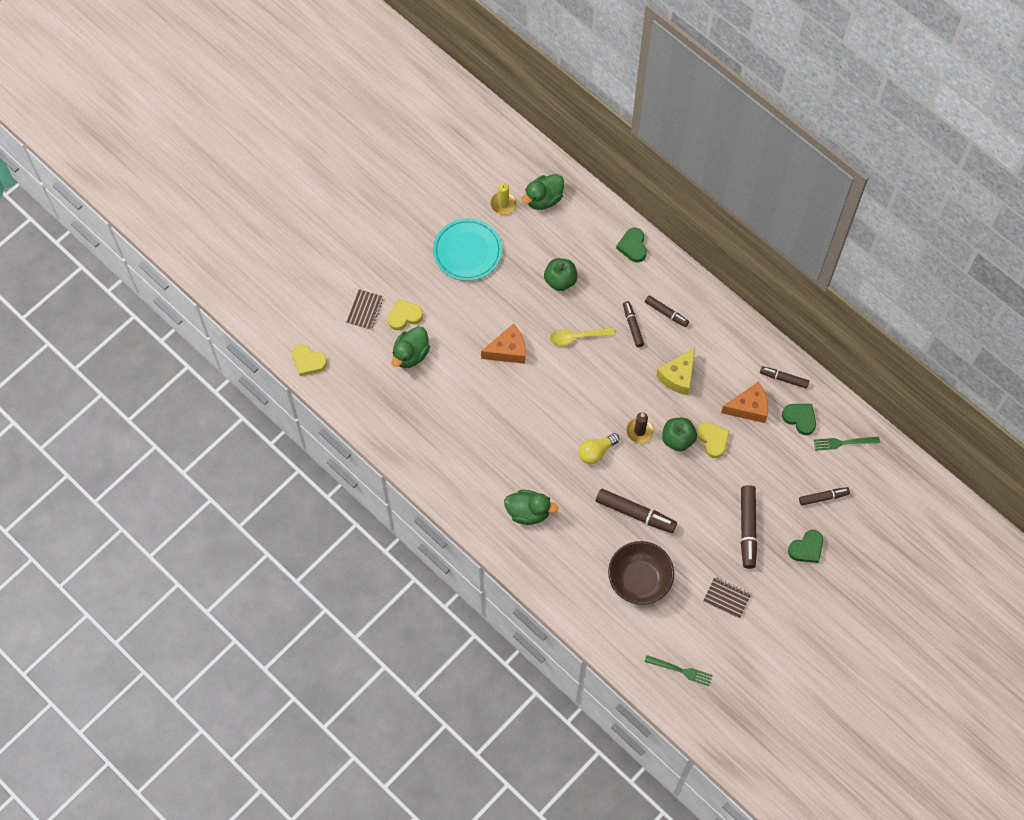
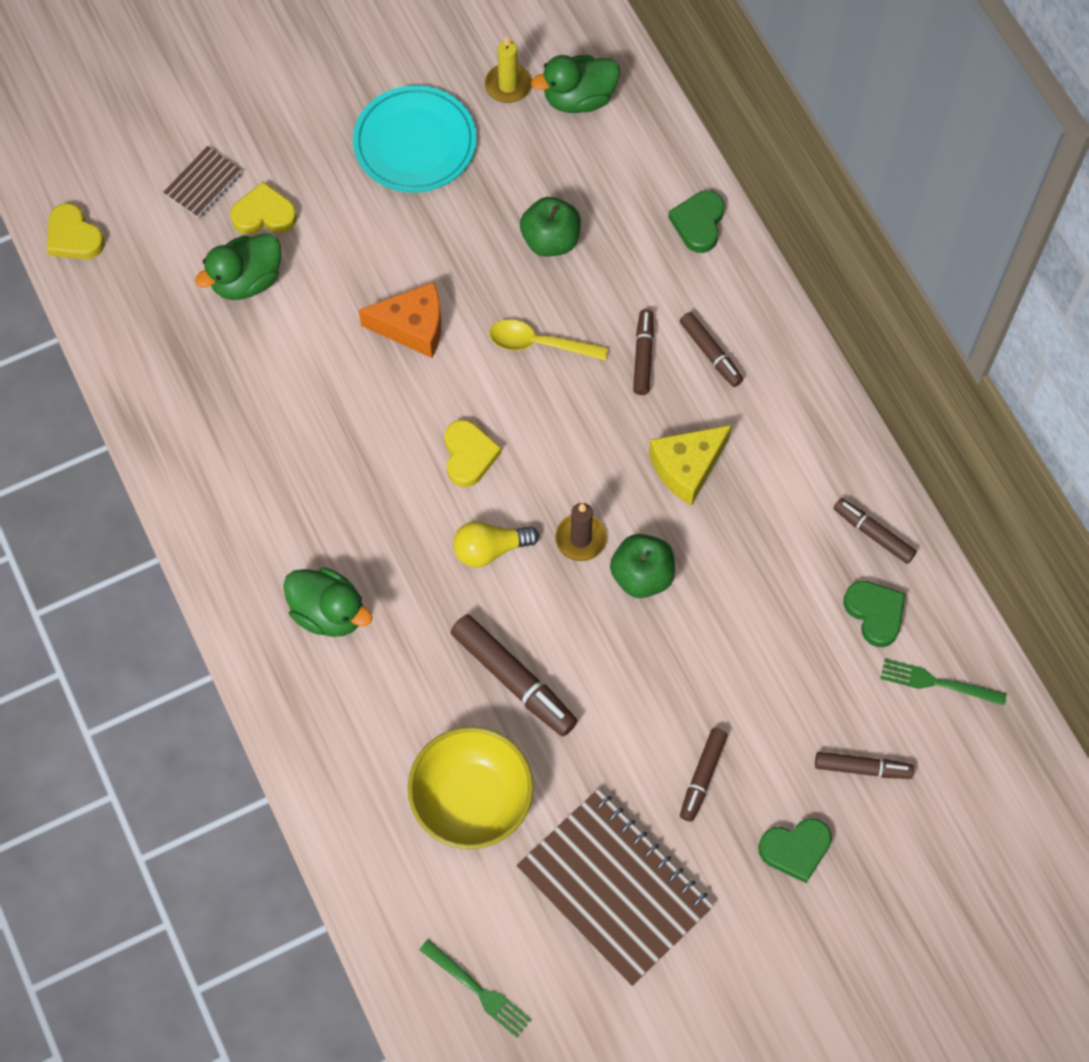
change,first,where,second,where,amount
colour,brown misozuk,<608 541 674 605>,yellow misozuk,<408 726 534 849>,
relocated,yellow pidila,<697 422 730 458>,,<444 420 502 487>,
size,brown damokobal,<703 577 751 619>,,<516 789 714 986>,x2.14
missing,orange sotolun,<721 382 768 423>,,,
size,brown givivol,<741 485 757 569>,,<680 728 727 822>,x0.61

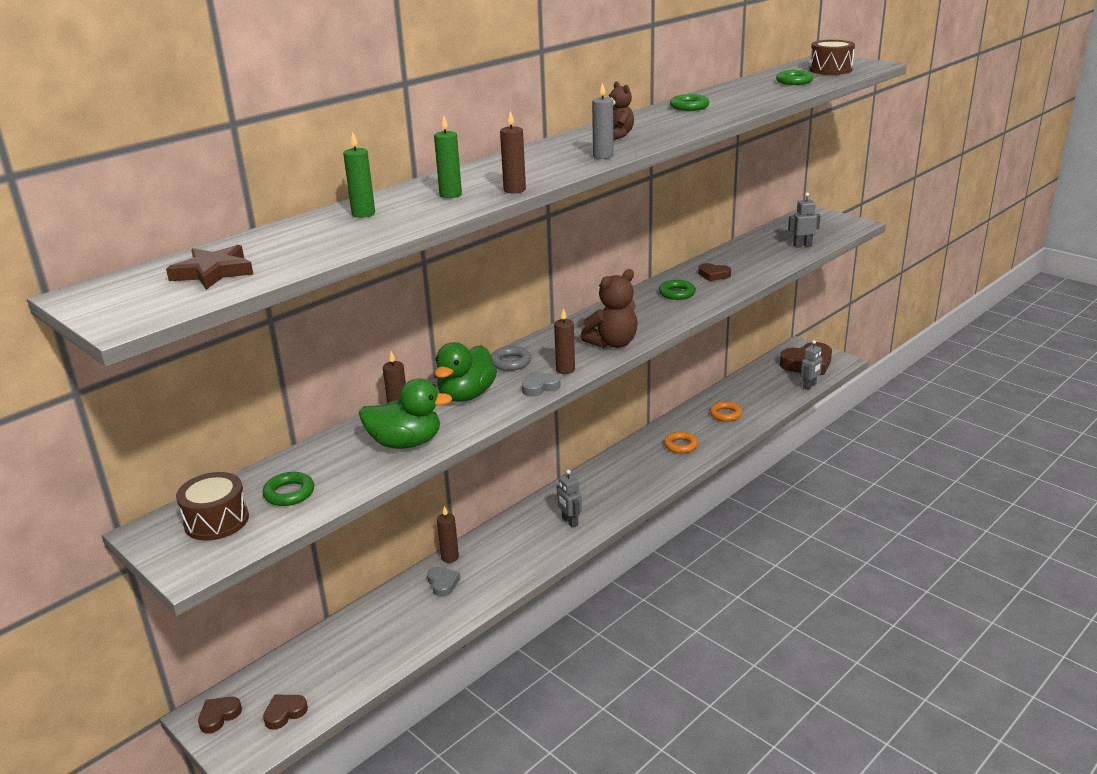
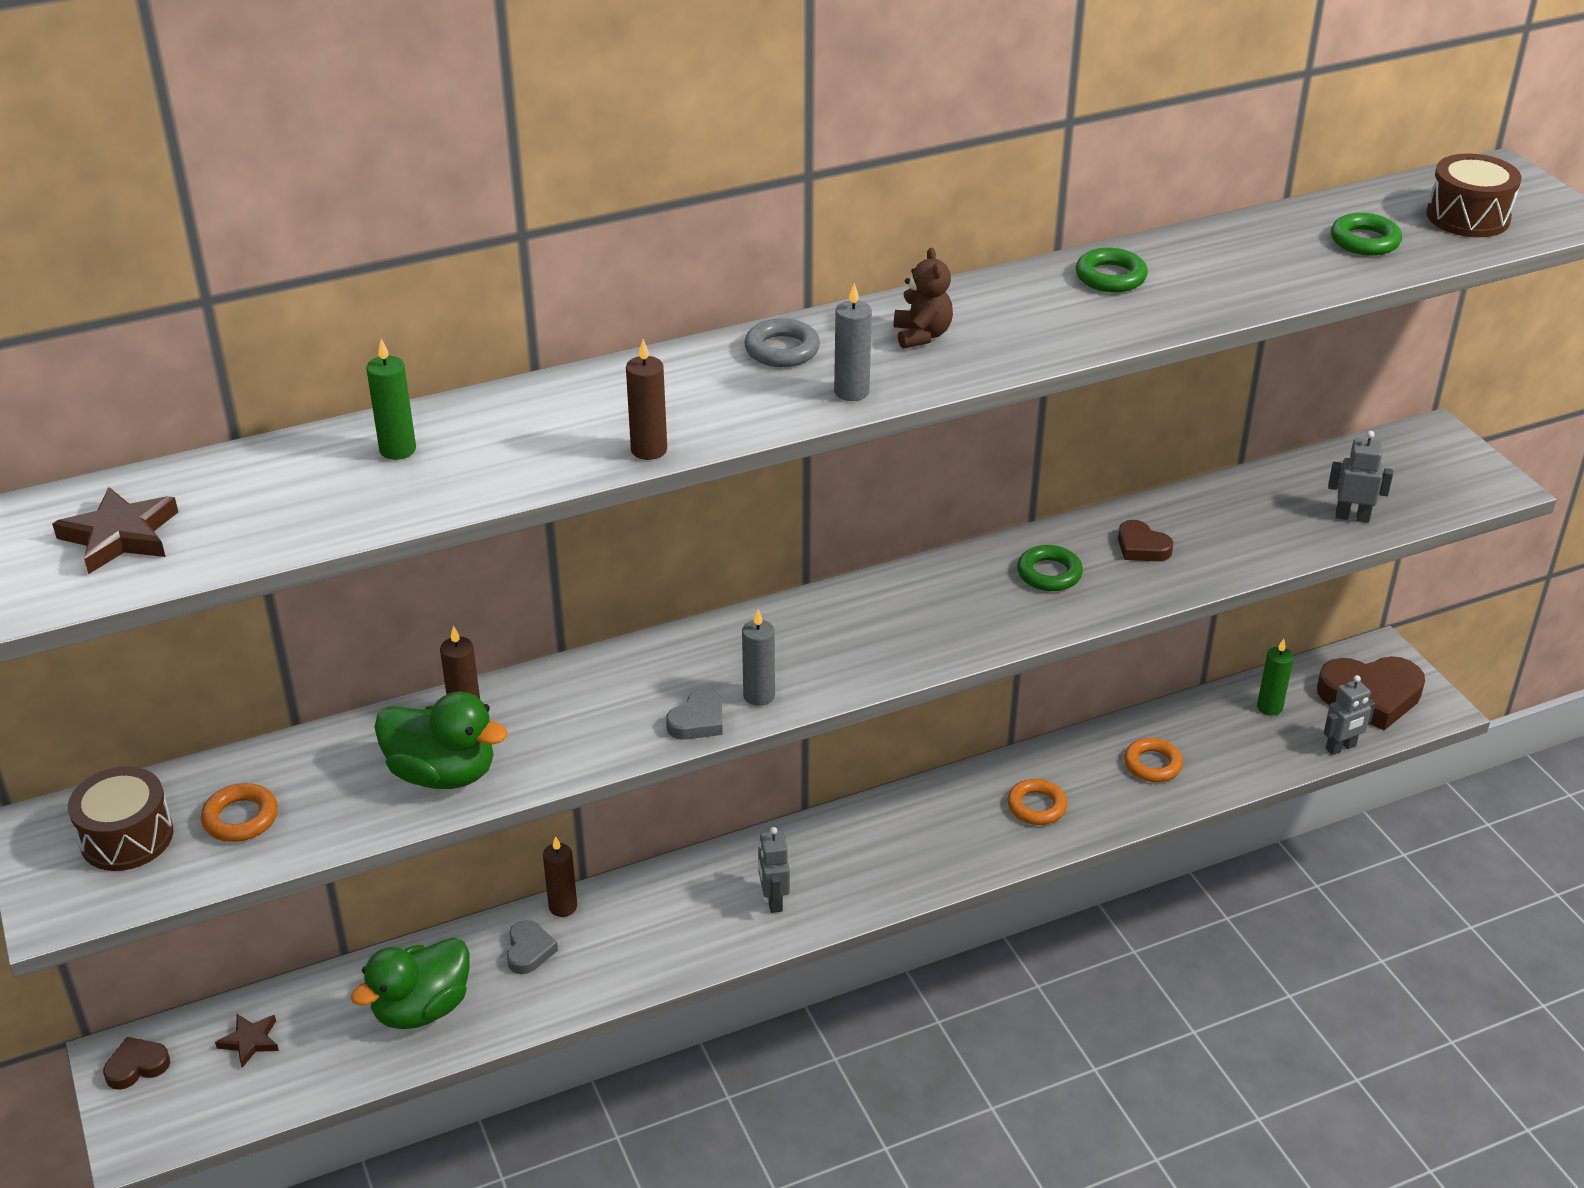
change,first,where,second,where,amount
colour,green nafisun,<263 472 314 506>,orange nafisun,<201 783 278 842>,
missing,brown pidila,<263 695 308 730>,,,
relocated,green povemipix,<434 115 462 198>,,<1257 639 1294 716>,
relocated,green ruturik,<434 342 497 402>,,<351 938 470 1029>,
relocated,grey nafisun,<491 346 532 371>,,<744 318 820 367>,
spun,grey pidila,<522 372 561 397>,,<666 689 723 740>,135 degrees clockwise
colour,brown povemipix,<554 308 575 374>,grey povemipix,<742 609 775 706>,
missing,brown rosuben,<581 269 638 348>,,,
appeared,,,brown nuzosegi,<215 1014 279 1068>,

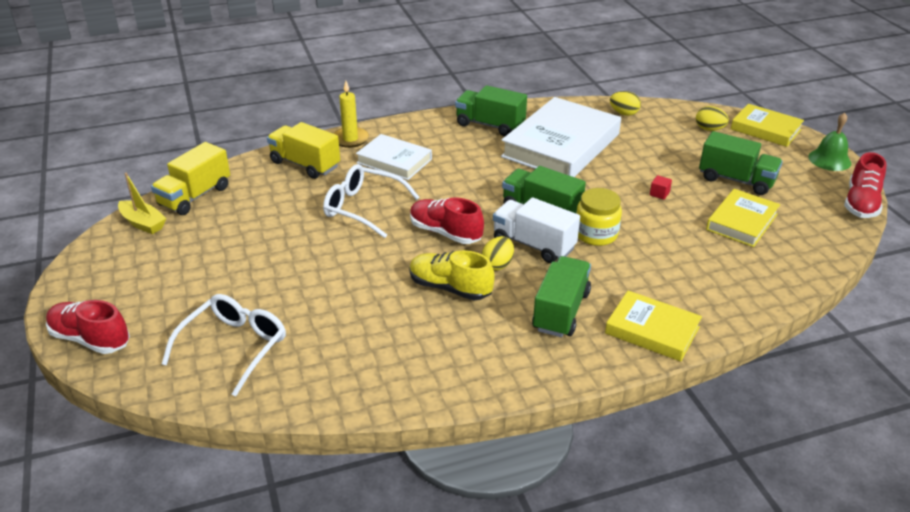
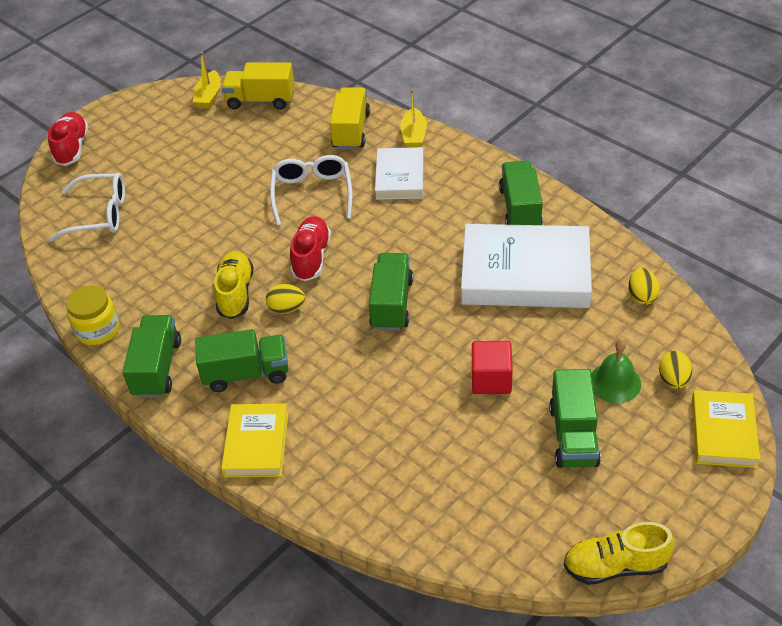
change,first,where,second,where,amount
exchanged,yellow povemipix,<333 81 369 148>,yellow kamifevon,<400 89 427 148>,
missing,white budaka,<493 197 580 263>,,,
relocated,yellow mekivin,<576 188 622 246>,,<66 285 119 345>,
size,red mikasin,<650 175 672 200>,,<472 341 513 394>,x2.05
missing,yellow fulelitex,<706 189 780 247>,,,
relocated,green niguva,<809 112 851 171>,,<591 339 641 403>,
colour,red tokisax,<844 152 887 218>,yellow tokisax,<564 522 675 585>,
appeared,,,green budaka,<122 315 181 398>,

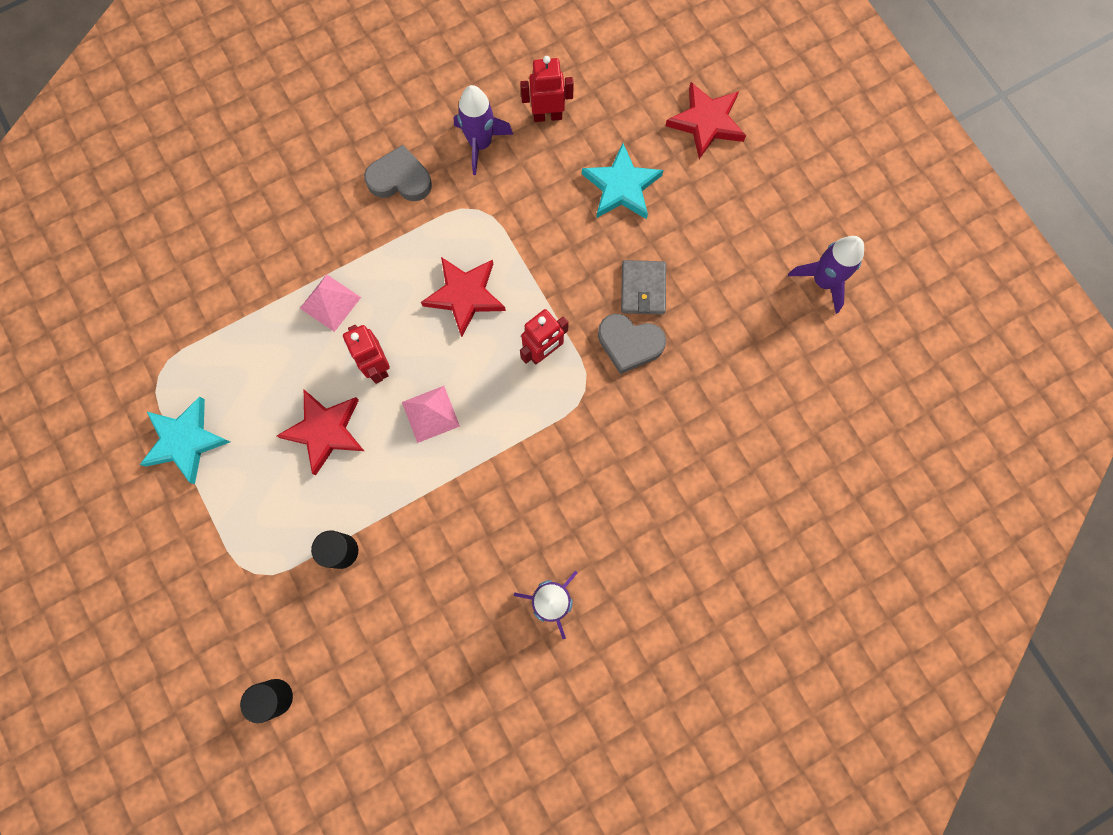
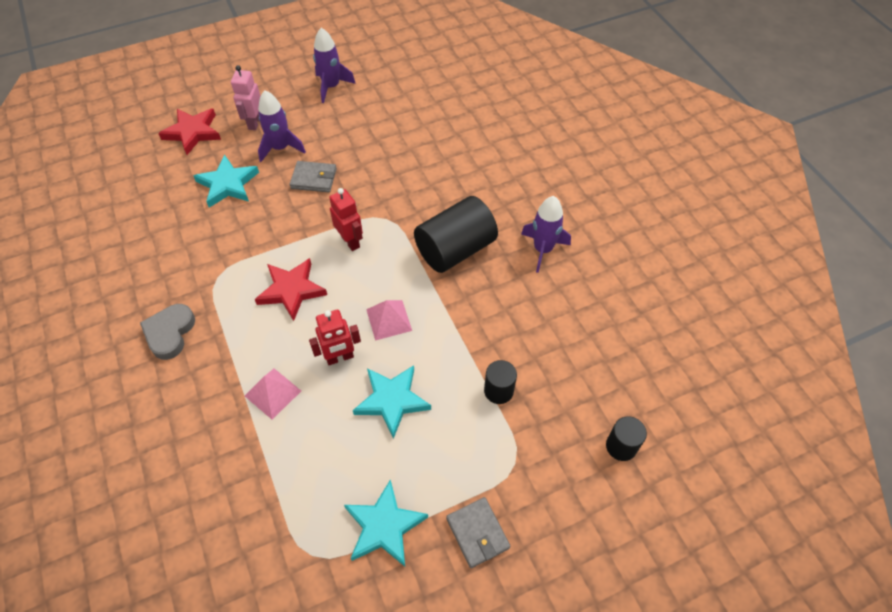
change,first,where,second,where,amount
colour,red nuzosegi,<277 390 364 476>,turquoise nuzosegi,<353 365 431 439>,
relocated,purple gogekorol,<454 85 513 175>,,<258 90 306 162>,
missing,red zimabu,<520 56 574 122>,,,
missing,grey pidila,<598 314 666 374>,,,
appeared,,,pink zimabu,<231 65 260 130>,
appeared,,,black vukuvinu,<414 196 498 273>,
appeared,,,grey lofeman,<446 497 510 568>,

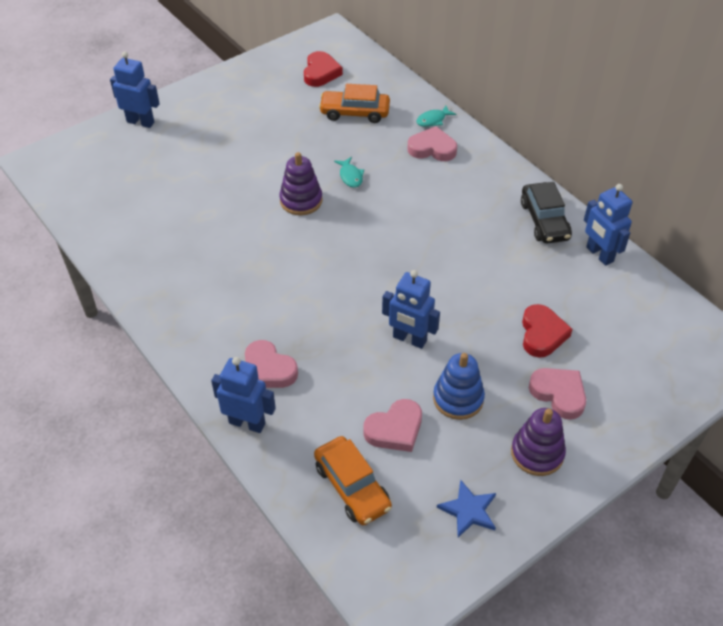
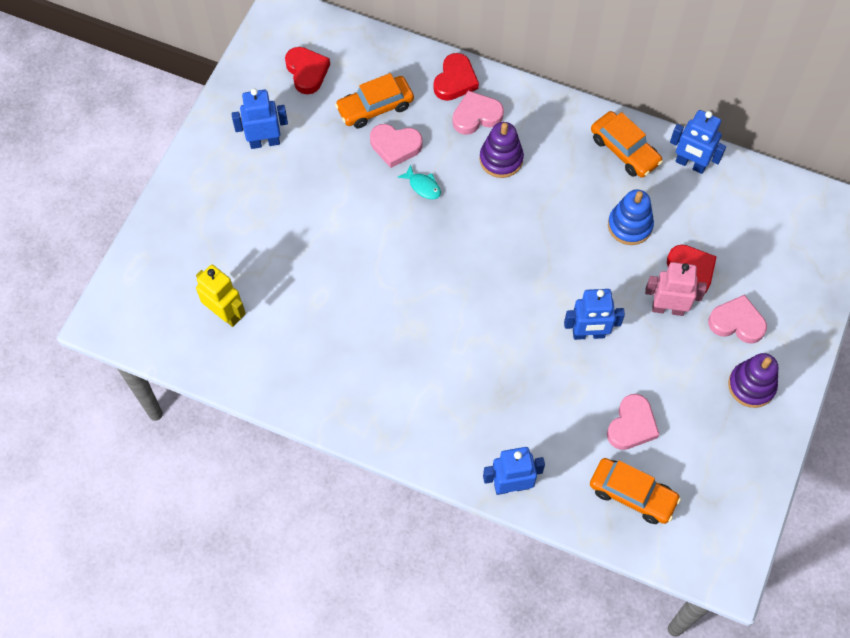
change,first,where,second,where,amount
relocated,blue zimabu,<110 51 160 128>,,<232 88 288 149>,
relocated,pink pidila,<245 340 298 388>,,<370 124 422 168>,
relocated,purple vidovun,<279 152 323 215>,,<480 122 524 178>,
exchanged,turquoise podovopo,<416 105 456 127>,red pidila,<434 53 479 101>,
relocated,blue vidovun,<433 353 485 420>,,<608 189 654 245>,
missing,blue nuzosegi,<437 480 496 537>,,,
colour,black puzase,<521 182 572 244>,orange puzase,<591 111 663 178>,
appeared,,,yellow zimabu,<196 265 246 327>,
appeared,,,pink zimabu,<645 262 707 316>,

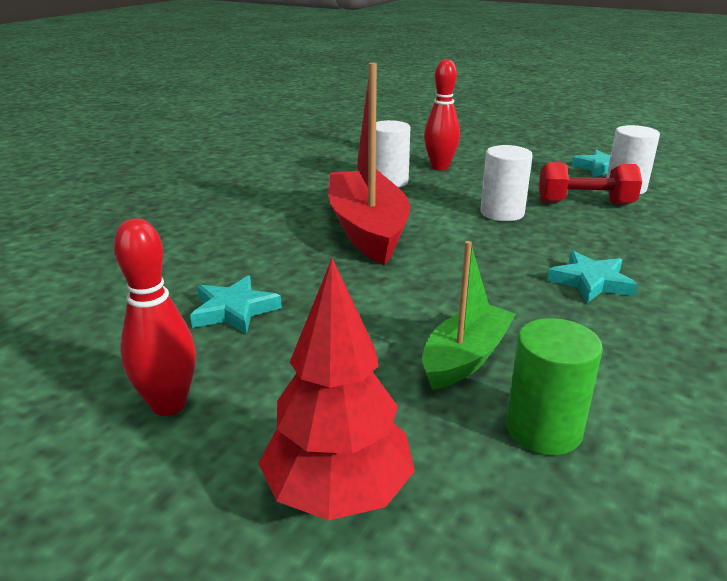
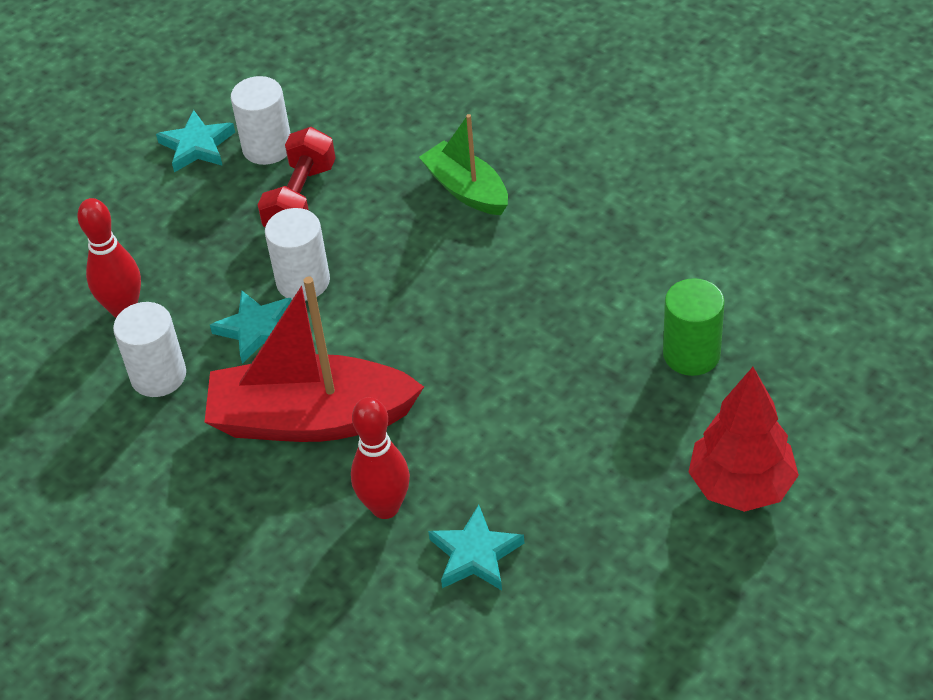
change,first,where,second,where,amount
relocated,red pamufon,<114 218 196 416>,,<351 397 410 519>,
relocated,green kamifevon,<422 241 516 390>,,<419 114 508 215>,
relocated,turquoise nuzosegi,<547 251 638 303>,,<210 290 292 364>,

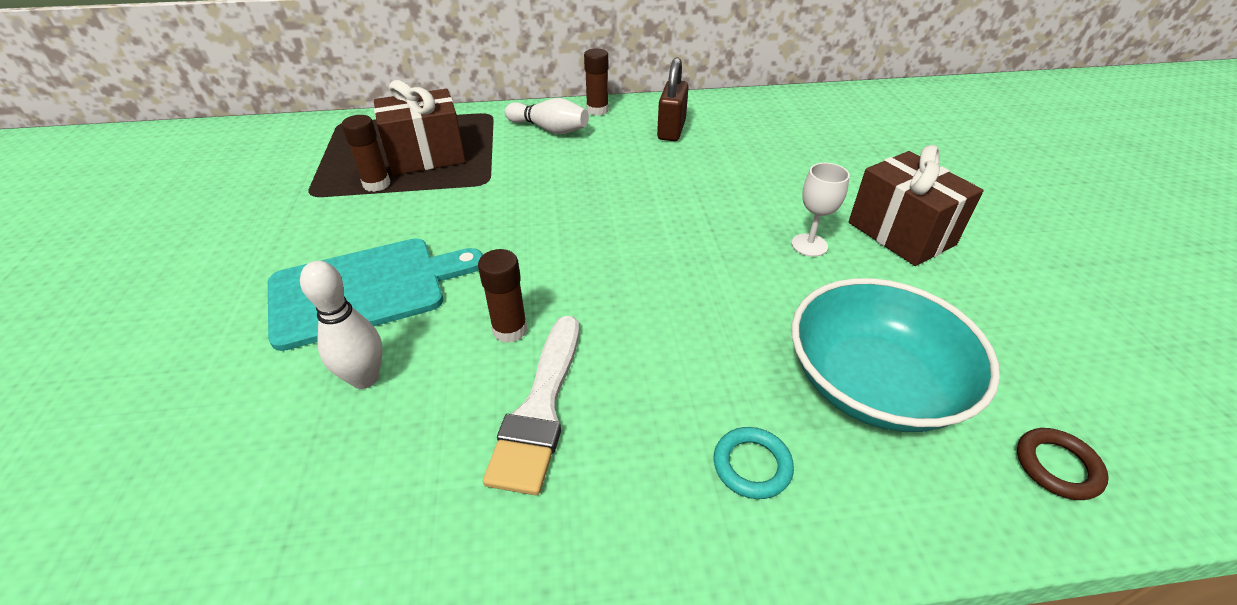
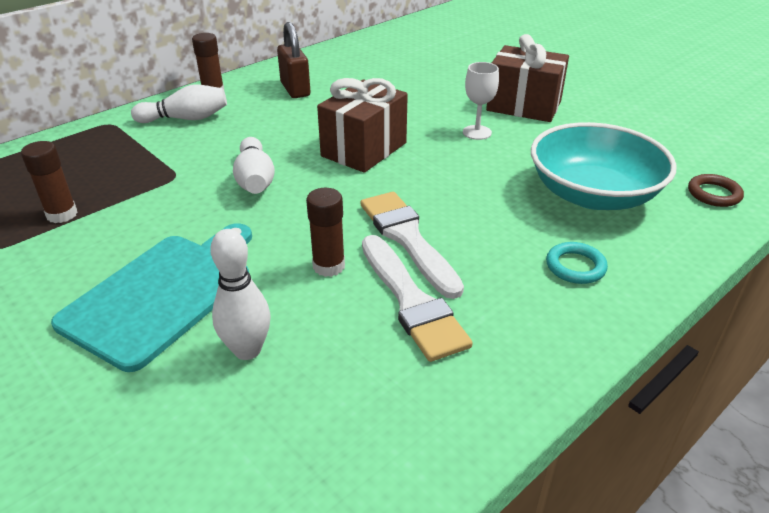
change,first,where,second,where,amount
relocated,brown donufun,<374 80 466 175>,,<317 78 408 173>,
appeared,,,white pamufon,<233 137 275 194>,
appeared,,,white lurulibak,<361 192 464 299>,

